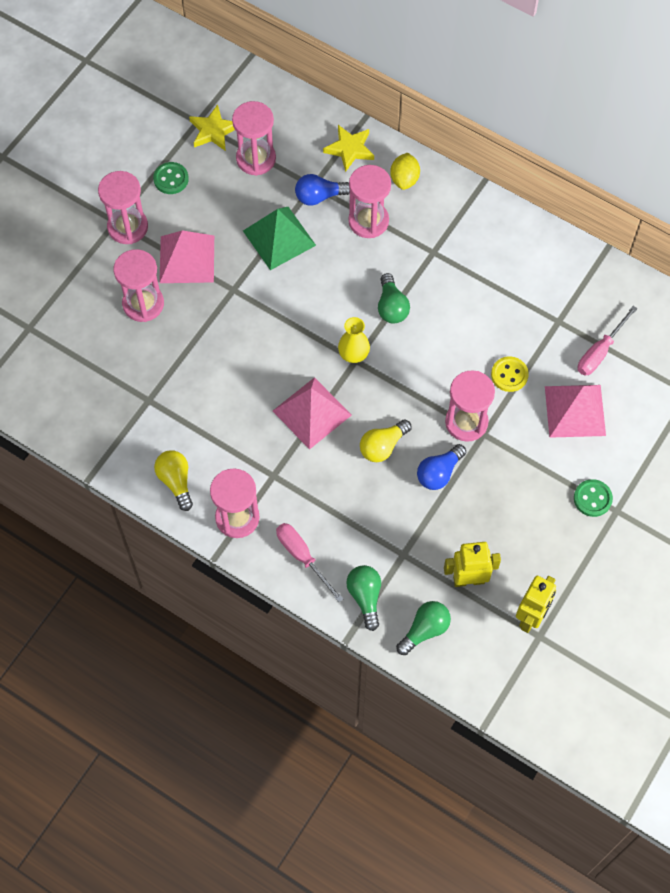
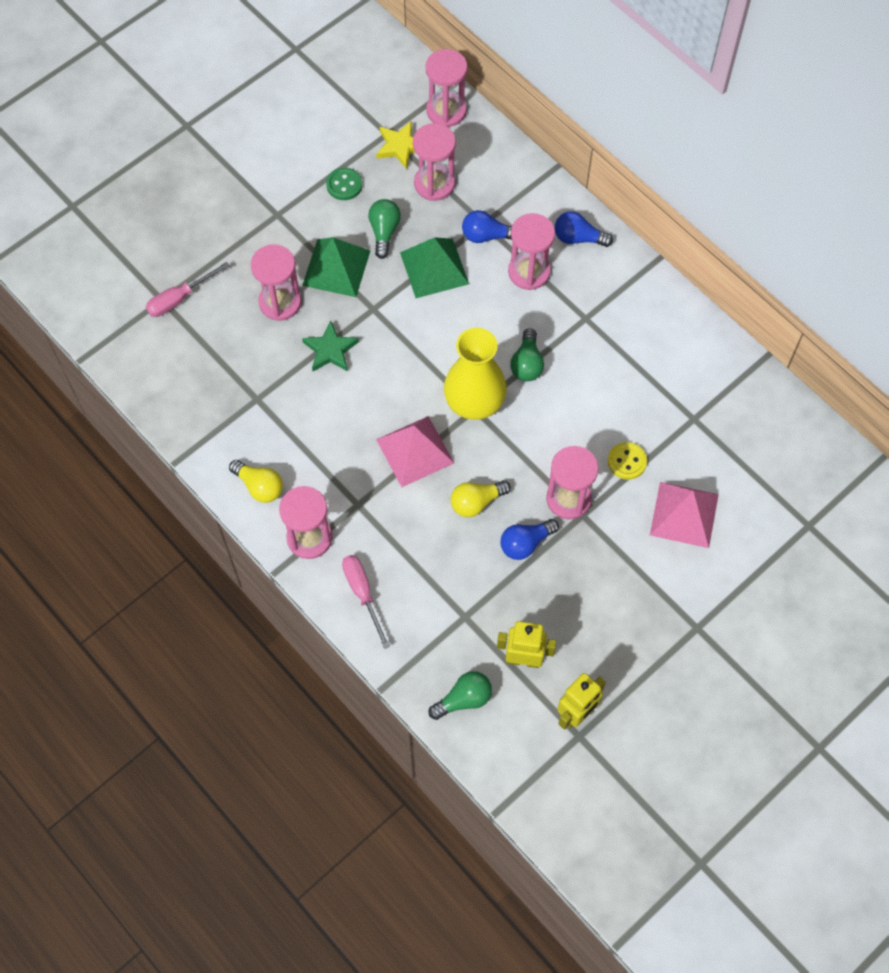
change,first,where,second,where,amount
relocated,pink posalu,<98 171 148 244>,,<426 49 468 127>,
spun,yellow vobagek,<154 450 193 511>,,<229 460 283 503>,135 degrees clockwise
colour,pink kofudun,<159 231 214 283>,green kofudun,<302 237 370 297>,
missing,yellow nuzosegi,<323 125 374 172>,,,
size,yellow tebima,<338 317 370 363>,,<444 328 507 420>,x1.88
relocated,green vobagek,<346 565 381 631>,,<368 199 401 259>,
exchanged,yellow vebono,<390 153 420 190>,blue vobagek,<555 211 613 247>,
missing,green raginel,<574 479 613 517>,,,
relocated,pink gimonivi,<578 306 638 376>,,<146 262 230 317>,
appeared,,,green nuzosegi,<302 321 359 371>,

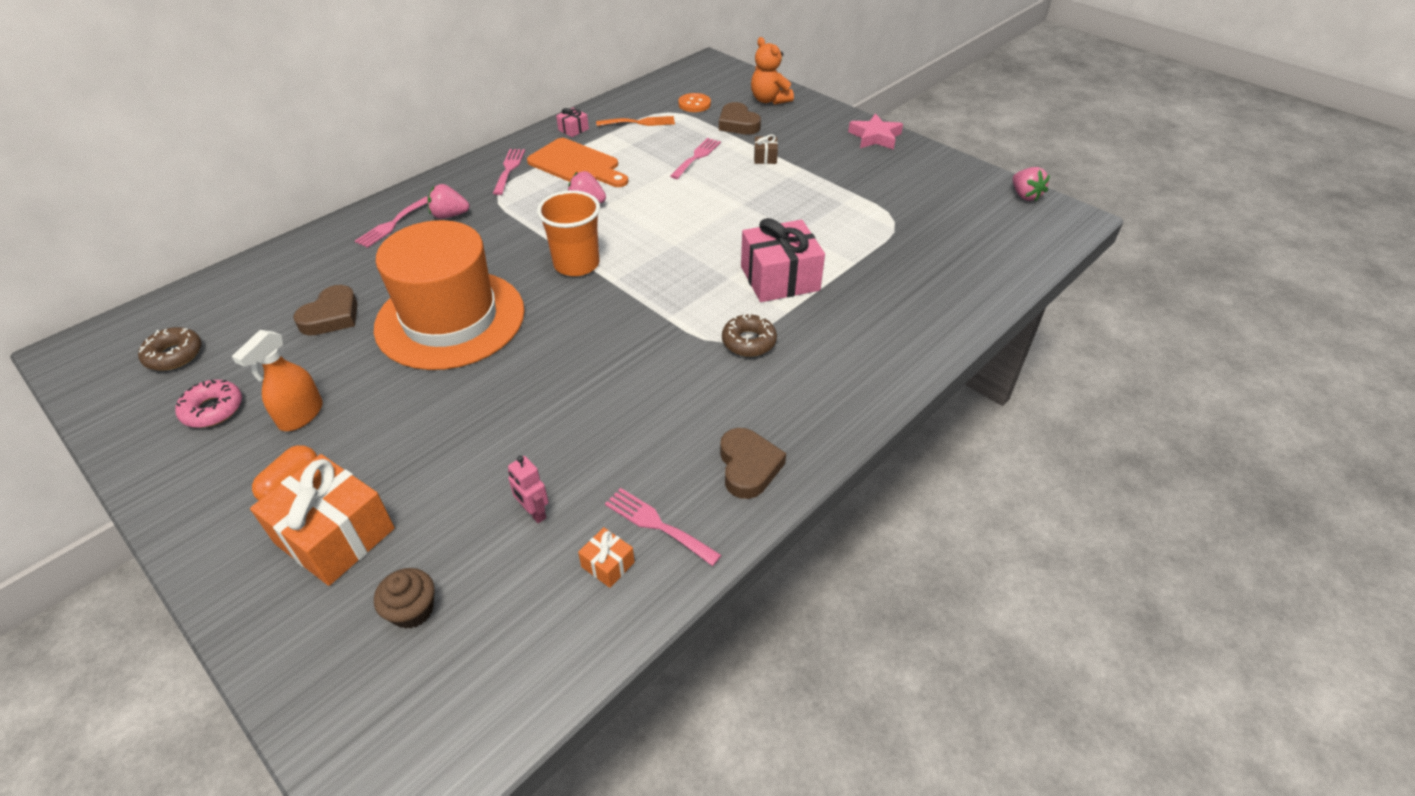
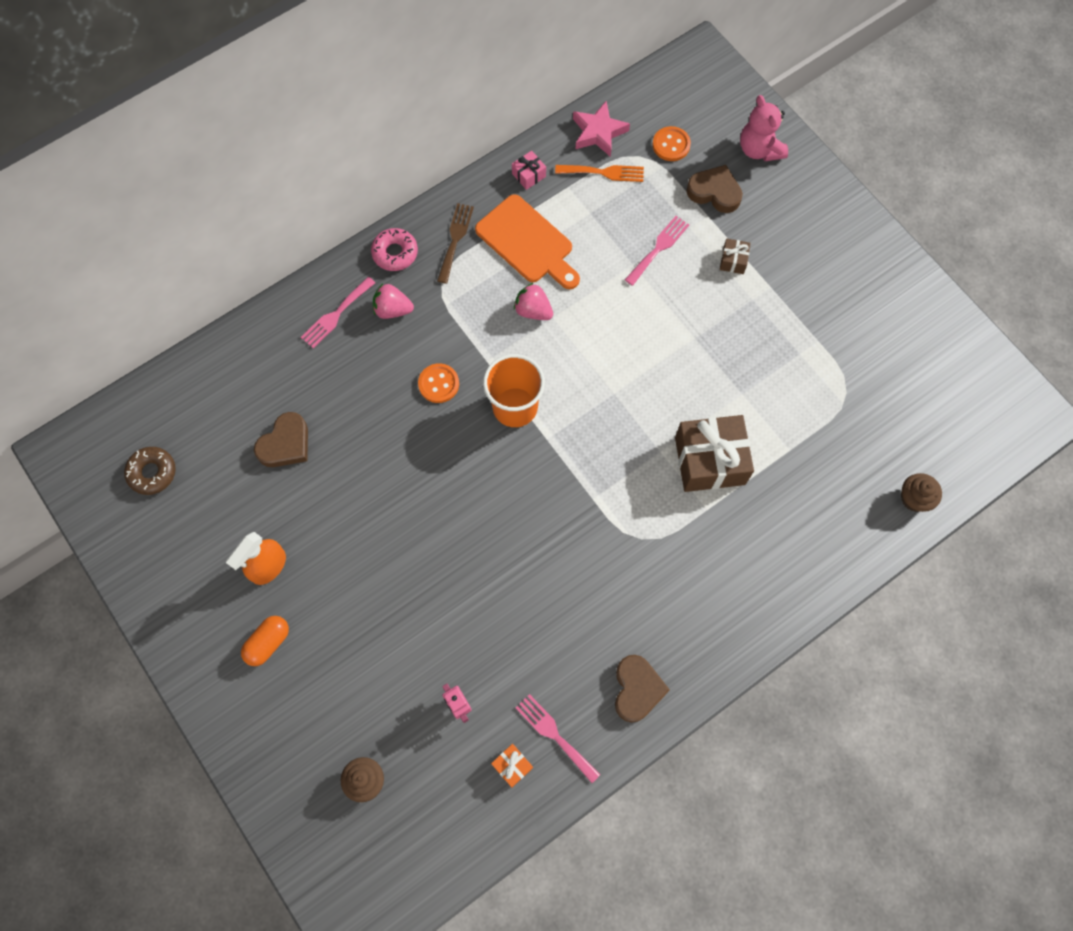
change,first,where,second,where,amount
relocated,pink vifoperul,<175 380 242 428>,,<371 228 418 271>,
missing,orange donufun,<250 454 395 586>,,,
missing,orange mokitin,<374 220 525 370>,,,
colour,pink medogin,<493 149 525 195>,brown medogin,<437 203 474 284>,
spun,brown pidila,<719 102 761 135>,,<686 165 743 213>,135 degrees clockwise
missing,brown vifoperul,<722 314 777 357>,,,
colour,pink donufun,<741 218 825 302>,brown donufun,<675 415 754 492>,
colour,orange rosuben,<751 37 794 105>,pink rosuben,<740 95 788 161>,
relocated,pink nuzosegi,<848 113 903 150>,,<573 101 630 157>,
missing,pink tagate,<1012 167 1050 202>,,,
appeared,,,orange raginel,<418 363 459 403>,
appeared,,,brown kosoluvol,<901 473 942 512>,

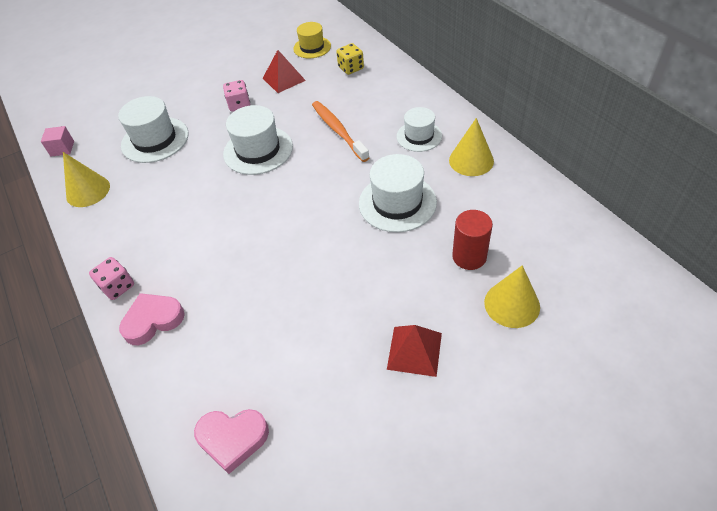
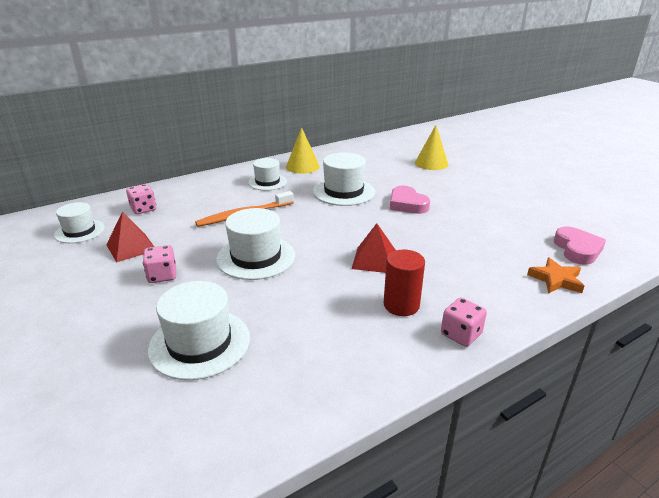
change,first,where,second,where,amount
missing,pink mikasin,<41 126 74 157>,,,
missing,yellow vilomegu,<63 152 110 207>,,,
relocated,pink pidila,<119 293 185 345>,,<390 186 430 214>,
colour,yellow mokitin,<293 22 331 58>,white mokitin,<54 202 105 243>,
colour,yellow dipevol,<336 43 364 75>,pink dipevol,<126 184 156 214>,
relocated,red kofudun,<387 325 442 377>,,<352 223 396 273>,
relocated,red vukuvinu,<452 210 493 270>,,<384 250 425 316>,
appeared,,,orange nuzosegi,<527 257 584 293>,

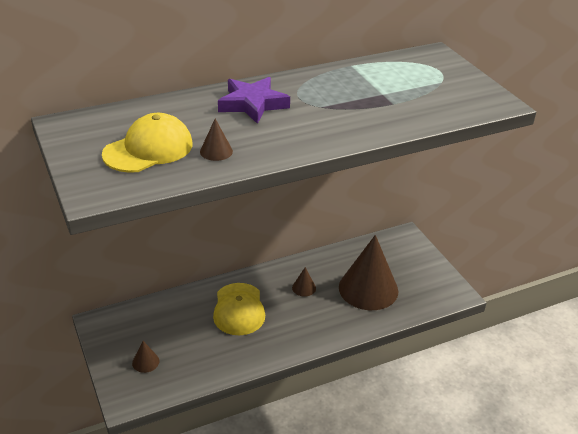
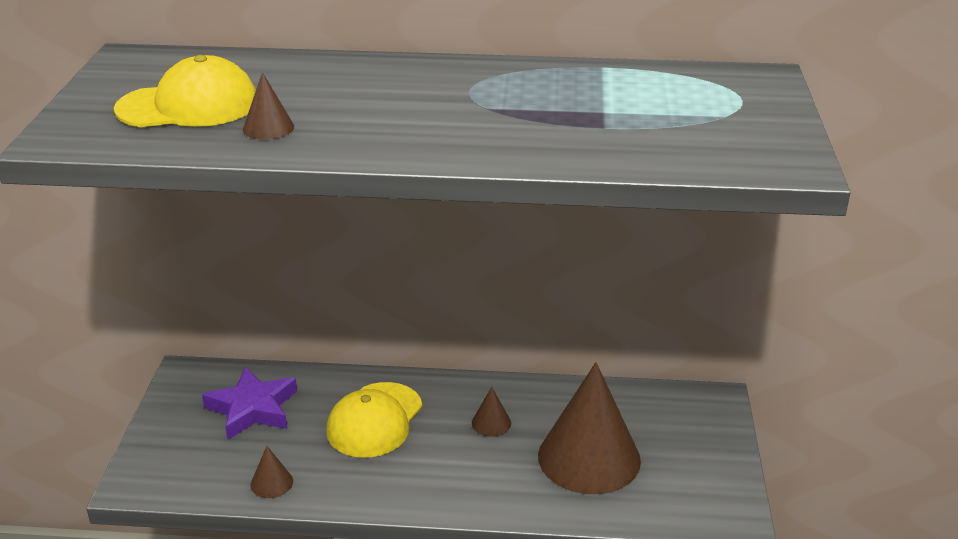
change,first,where,second,where,amount
relocated,brown vilomegu,<132 341 159 373>,,<250 446 293 498>,
relocated,purple nuzosegi,<218 77 290 124>,,<202 366 297 439>,

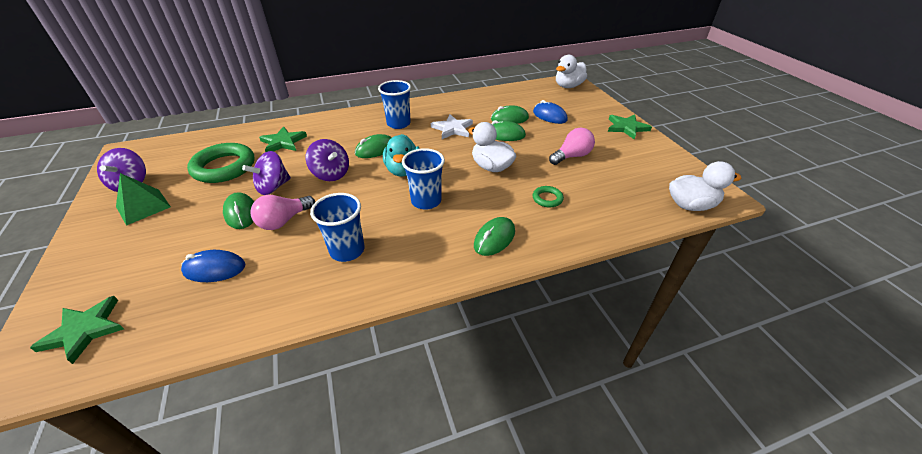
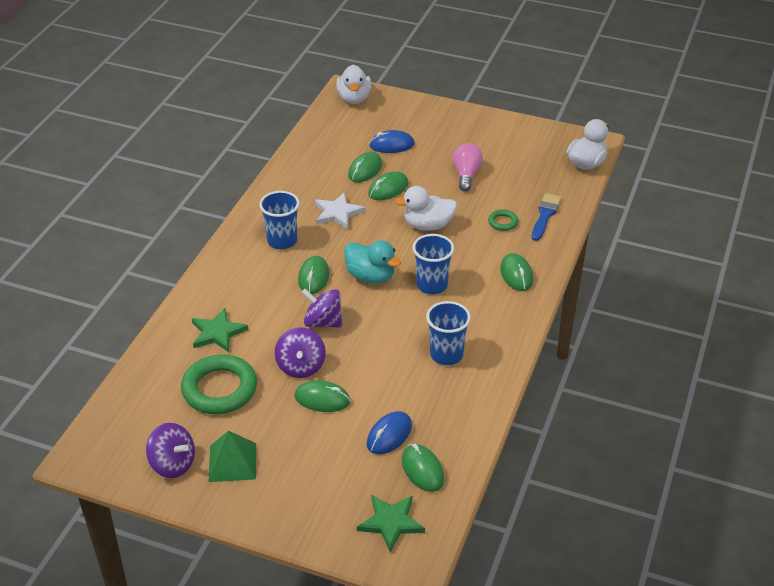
change,first,where,second,where,amount
missing,pink vobagek,<251 195 315 230>,,,
spun,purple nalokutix,<305 139 349 181>,,<301 289 342 328>,150 degrees counterclockwise
missing,green nuzosegi,<608 115 652 139>,,,
appeared,,,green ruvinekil,<402 444 445 492>,
appeared,,,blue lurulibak,<531 193 562 241>,

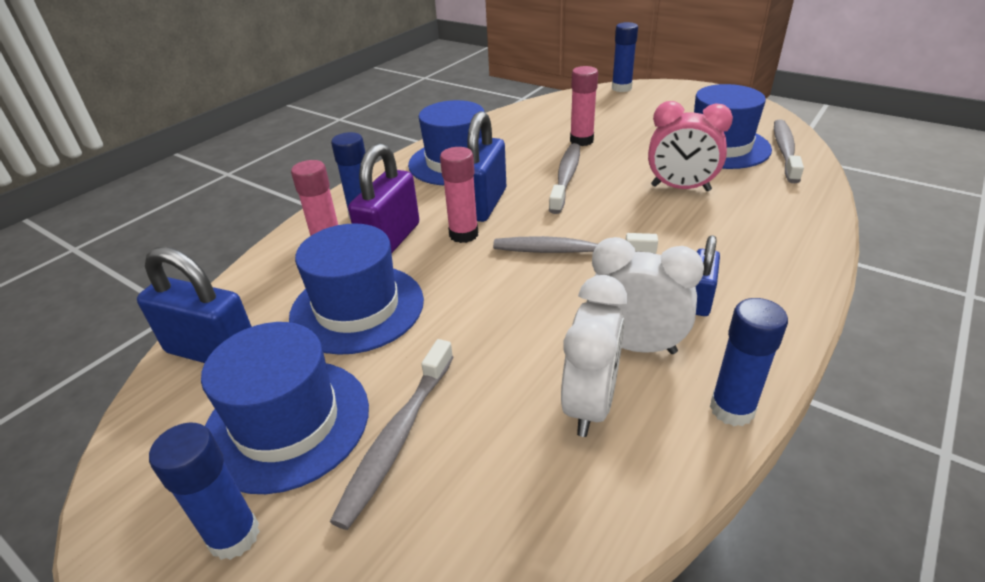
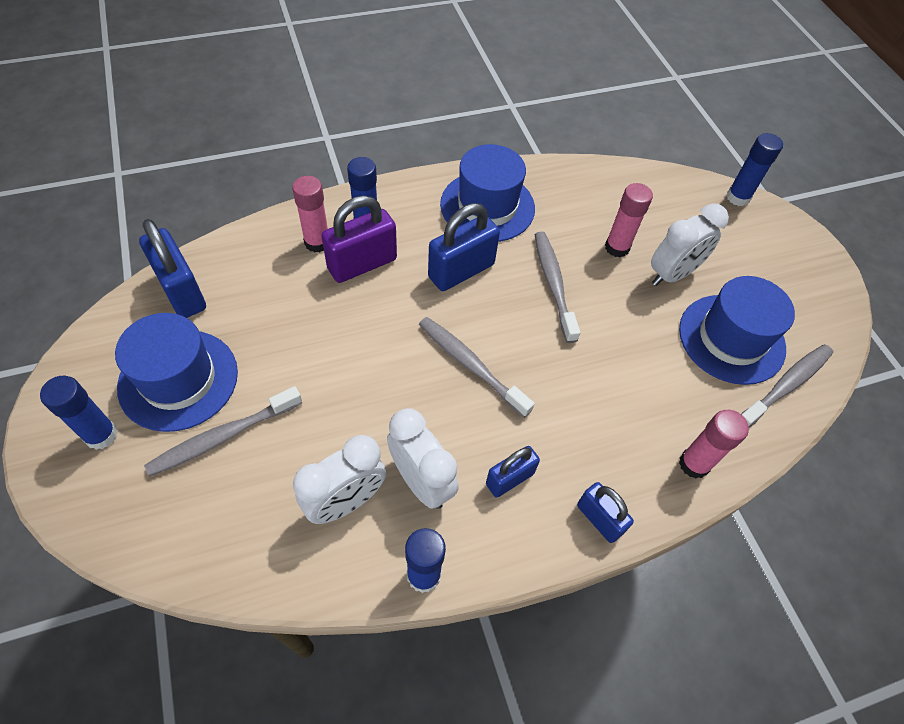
change,first,where,second,where,amount
missing,blue mokitin,<289 223 424 355>,,,
relocated,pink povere,<440 147 478 243>,,<679 410 749 479>,
spun,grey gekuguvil,<549 143 580 214>,,<535 232 580 343>,60 degrees counterclockwise
missing,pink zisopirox,<648 101 733 191>,,,
appeared,,,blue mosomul,<577 482 634 543>,
appeared,,,white zisopirox,<651 203 729 286>,

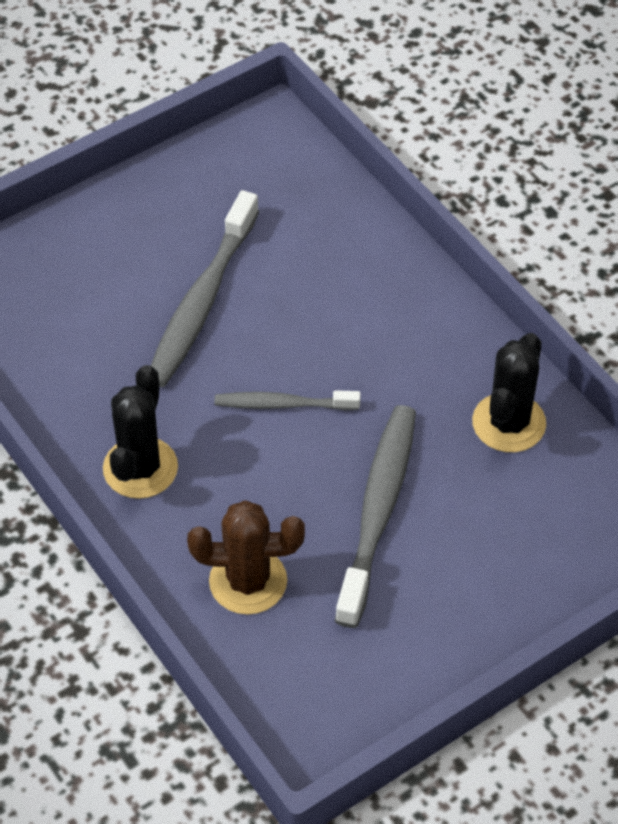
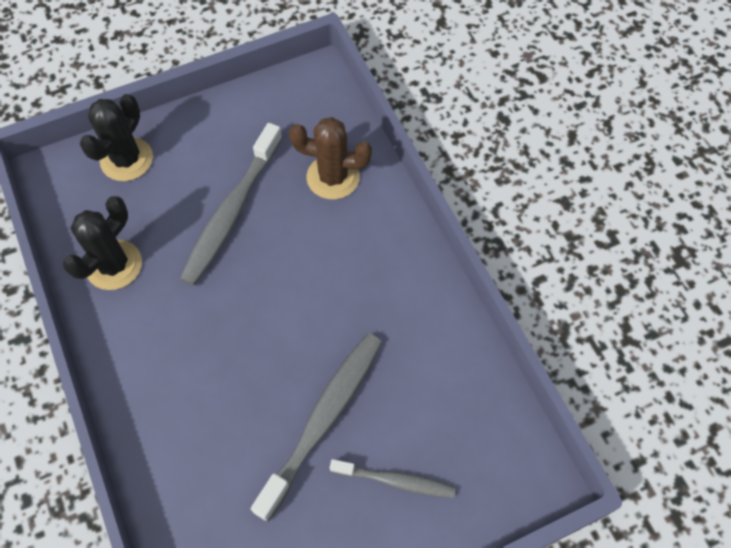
change,first,where,second,where,amount
relocated,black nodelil,<103 365 178 499>,,<80 94 153 181>,
relocated,grey gekuguvil,<214 390 361 410>,,<330 459 456 498>,

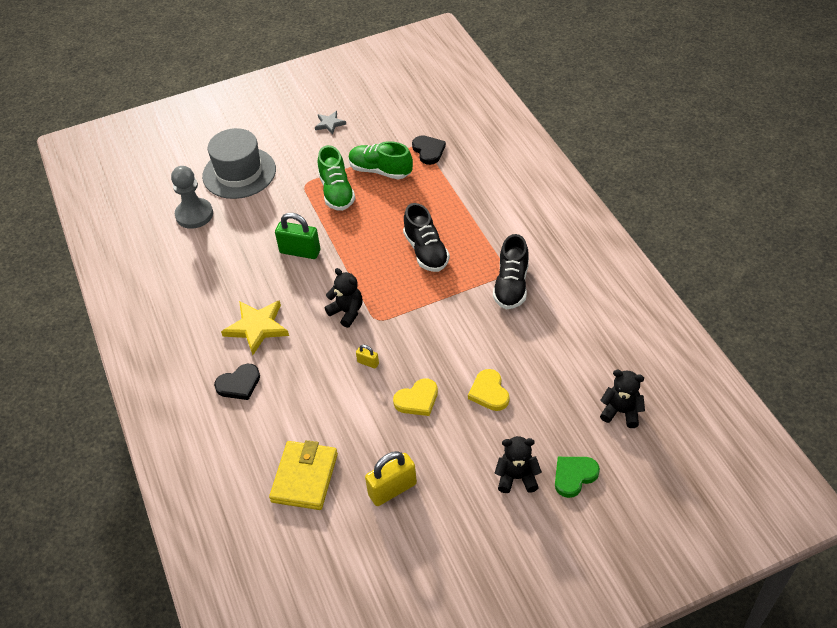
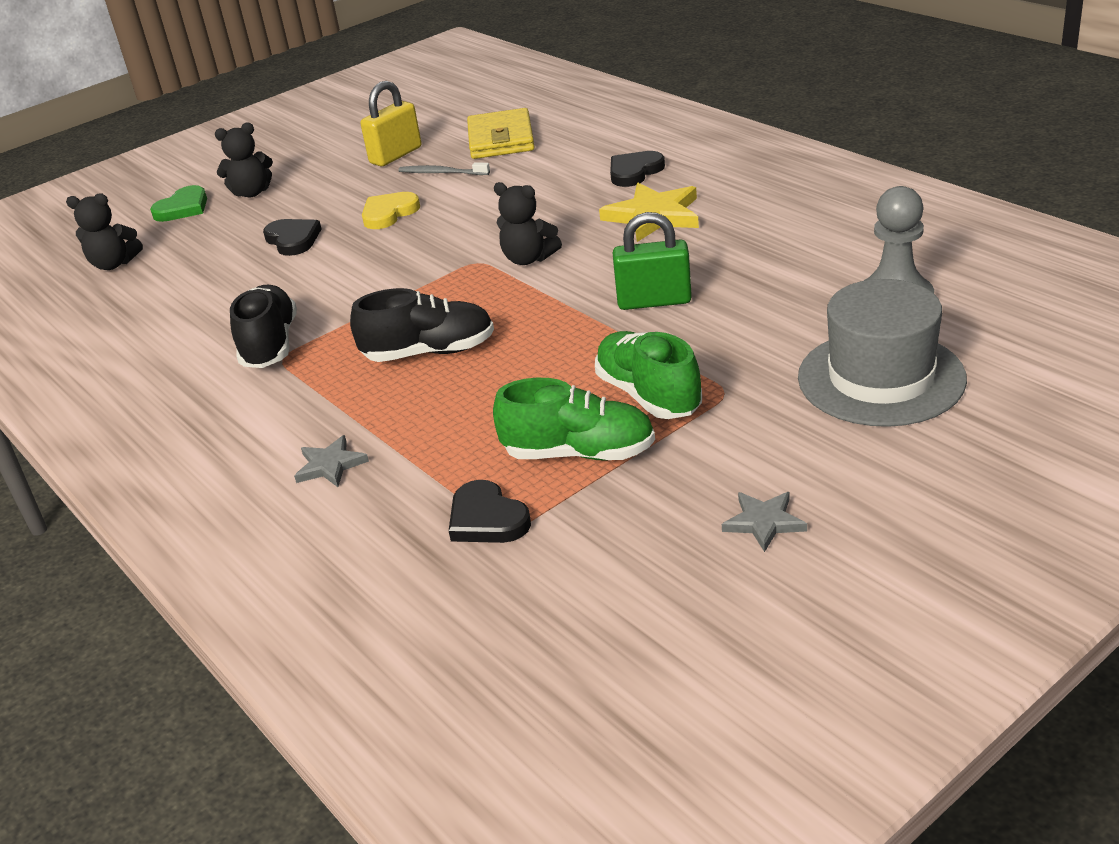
change,first,where,second,where,amount
missing,yellow mosomul,<356 345 379 369>,,,
spun,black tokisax,<403 203 450 272>,,<350 288 494 362>,120 degrees clockwise
colour,yellow pidila,<468 369 509 411>,black pidila,<263 219 322 256>,
appeared,,,grey nuzosegi,<294 435 369 487>,
appeared,,,grey gekuguvil,<398 162 490 175>,

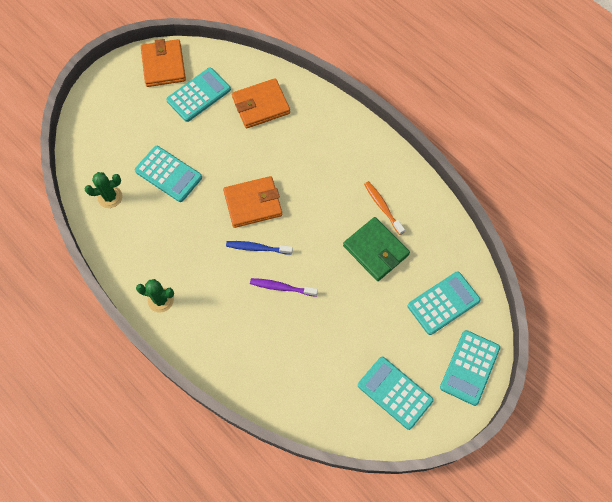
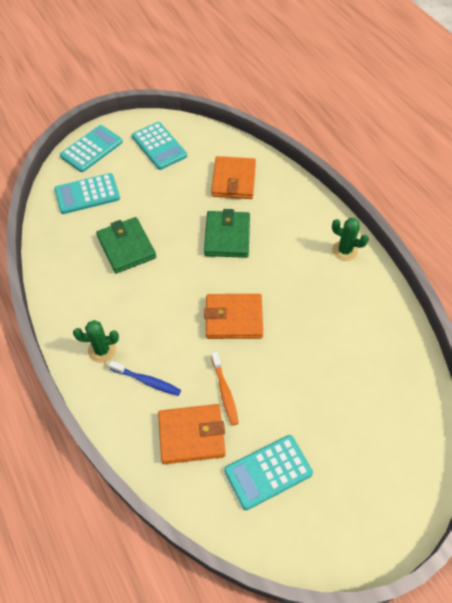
change,first,where,second,where,amount
relocated,green nodelil,<84 172 123 208>,,<73 320 119 363>,
missing,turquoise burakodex,<135 146 202 202>,,,
relocated,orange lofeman,<141 39 186 87>,,<211 156 256 199>,
relocated,blue gekuguvil,<226 241 293 255>,,<109 361 181 396>,
exchanged,purple gekuguvil,<250 278 318 297>,green lofeman,<204 209 250 258>,
relocated,orange gekuguvil,<364 181 405 235>,,<211 352 239 426>,

